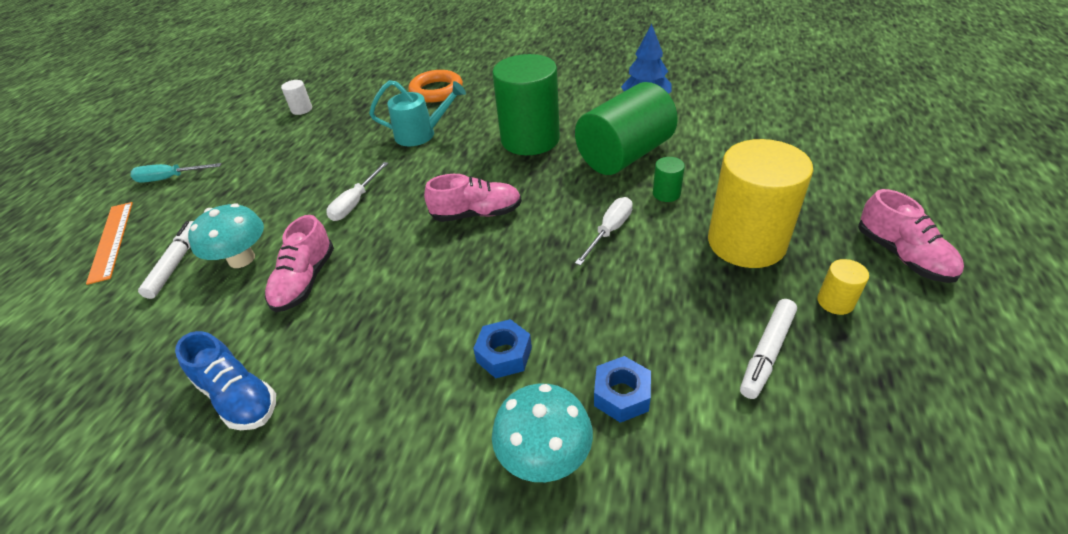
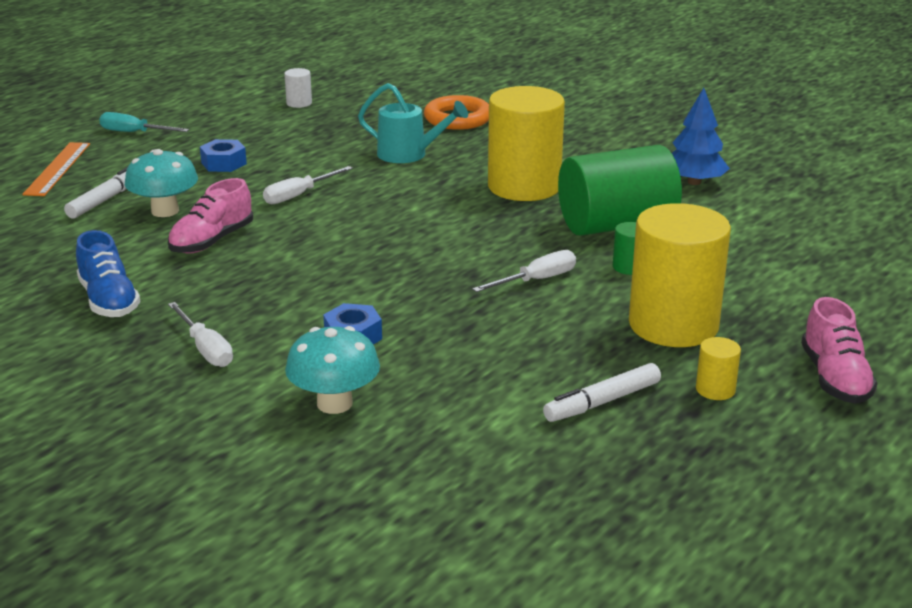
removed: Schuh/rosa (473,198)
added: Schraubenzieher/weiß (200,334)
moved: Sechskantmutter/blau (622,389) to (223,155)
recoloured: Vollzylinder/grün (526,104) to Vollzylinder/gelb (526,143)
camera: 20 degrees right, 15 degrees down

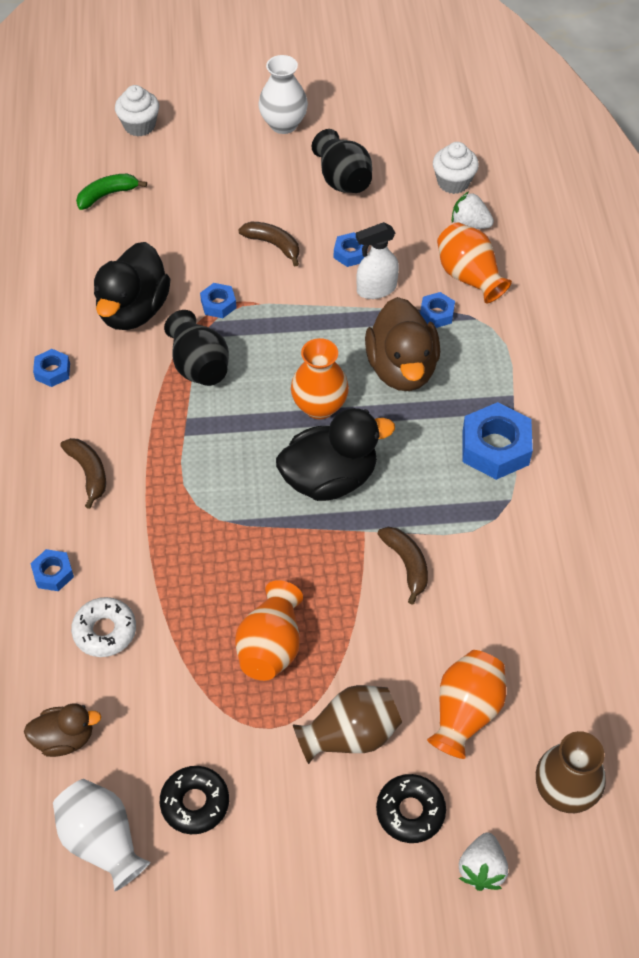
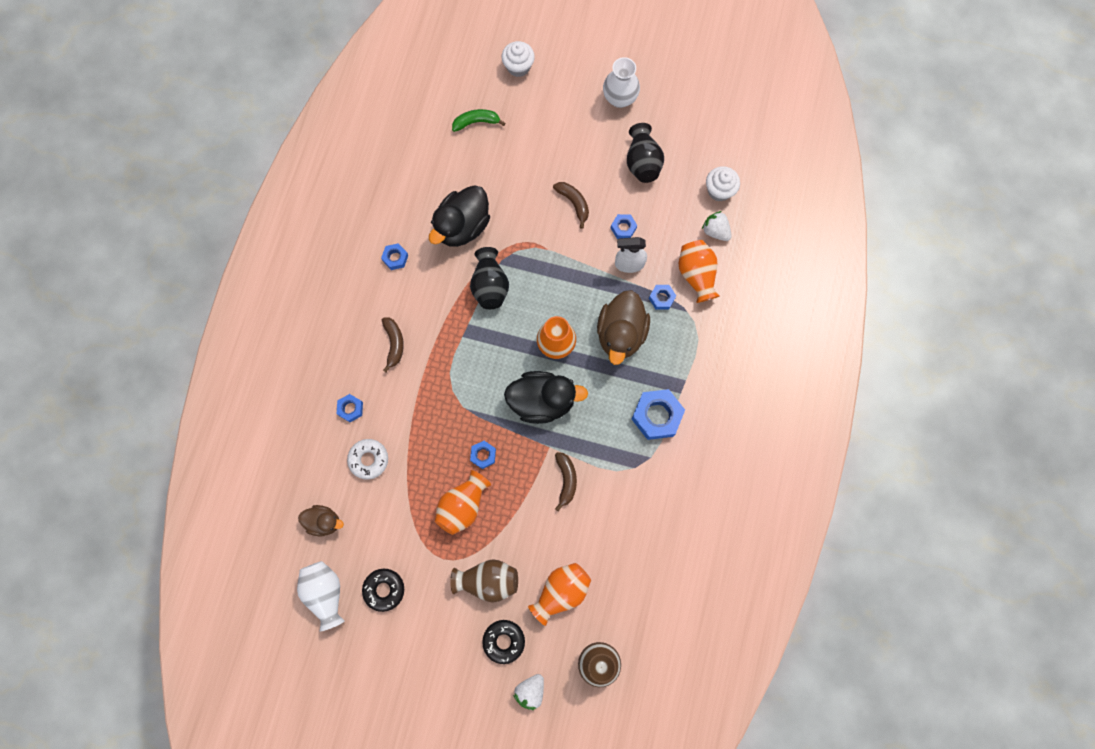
moved: Sechskantmutter/blau (218,300) to (483,455)
camera: 20 degrees right, 20 degrees up

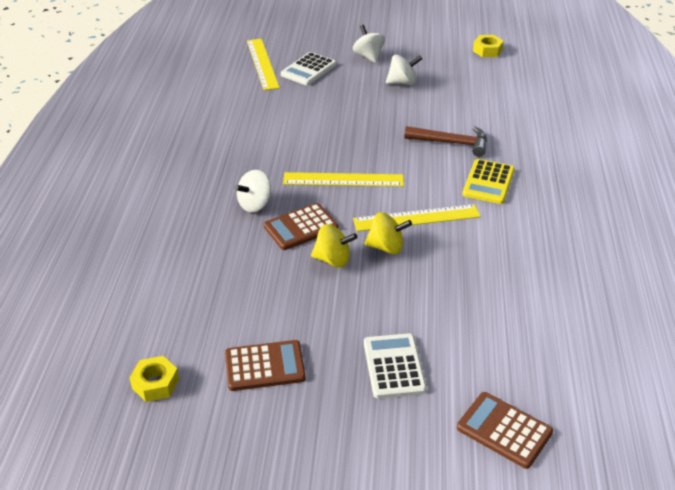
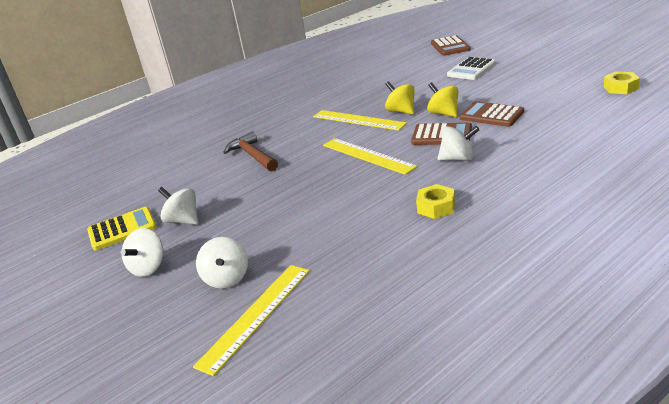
moved: Sechskantmutter/gelb (488,46) to (435,201); Taschenrechner/gelb (488,181) to (122,229); Taschenrechner/braun (265,365) to (491,114)
replaced: Taschenrechner/weiß (308,68) to Kreisel/weiß (222,262)
camera: 130 degrees left, 10 degrees down

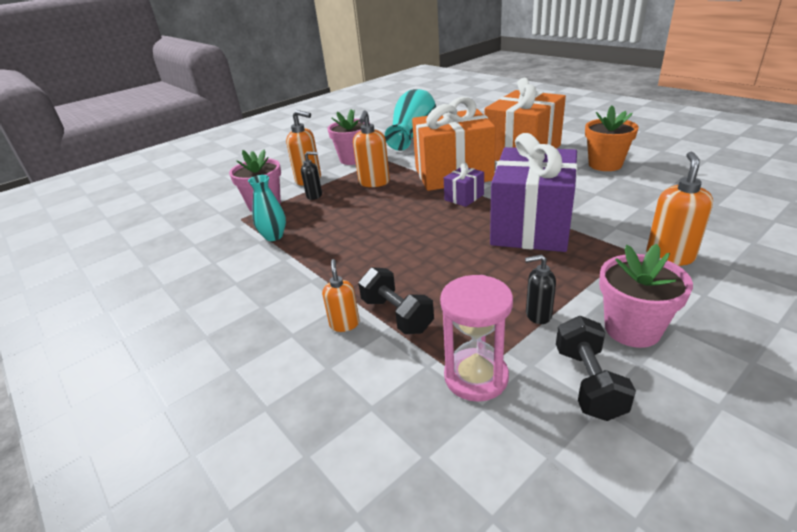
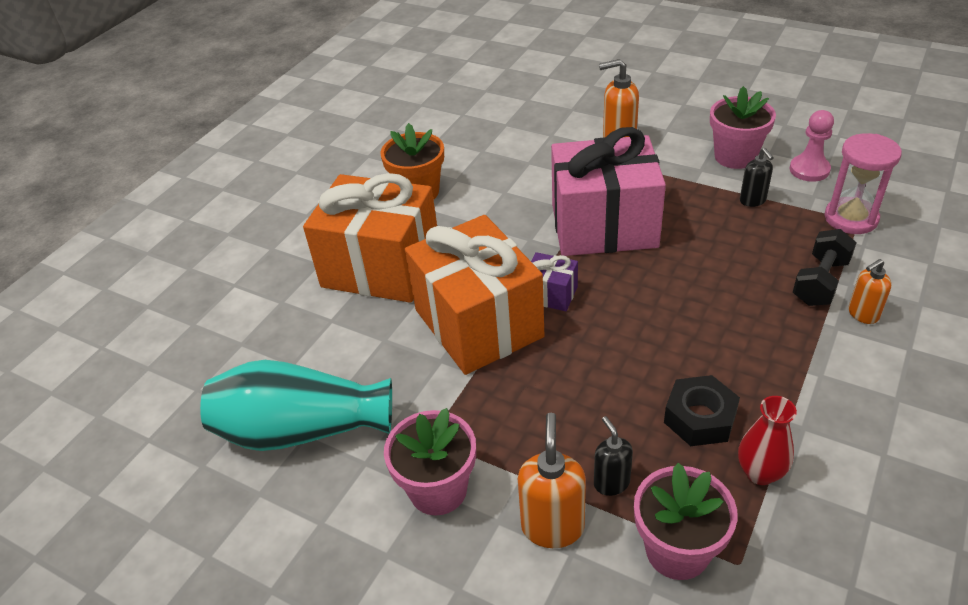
removed: Seifenspender/orange (371,148)
added: Sechskantmutter/schwarz (702,410)
replaced: Hantel/schwarz (596,368) to Bauer/rosa (812,146)
recoloured: Geschenk/lila (534,192) to Geschenk/rosa (608,191); Vase/türkis (267,208) to Vase/rot (767,440)
camera: 110 degrees left, 10 degrees up

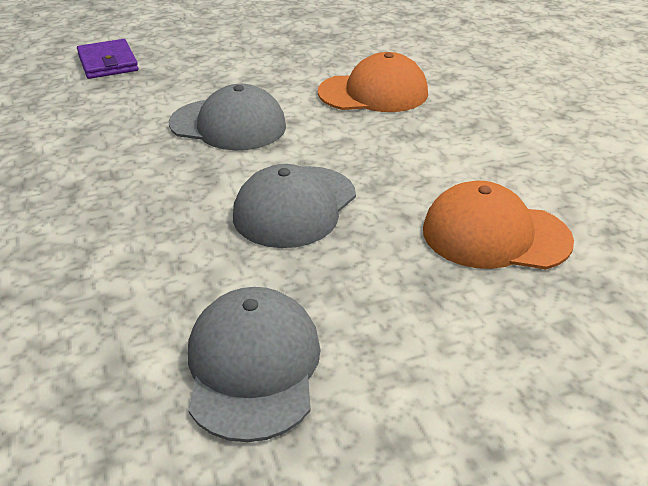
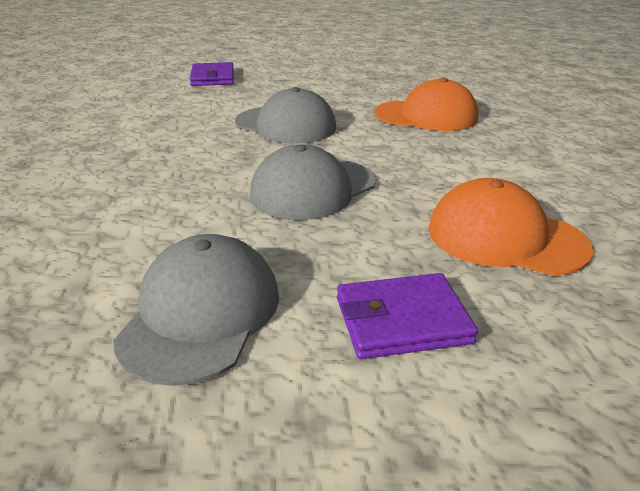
added: Geldbörse/lila (407,316)
camera: 15 degrees right, 5 degrees down

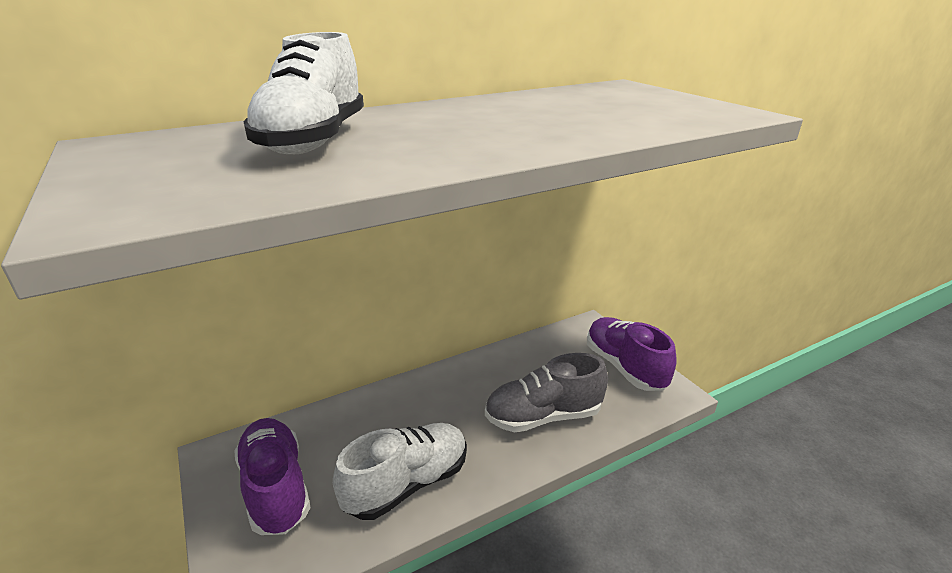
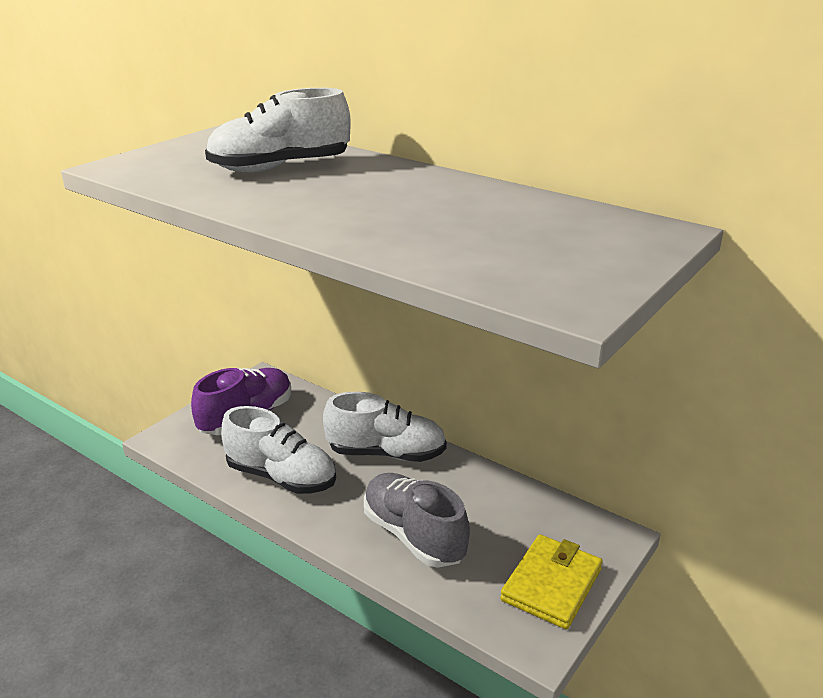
added: Schuh/weiß (385,427)
replaced: Schuh/lila (632,354) to Geldbörse/gelb (551,581)
camera: 65 degrees right, 0 degrees up

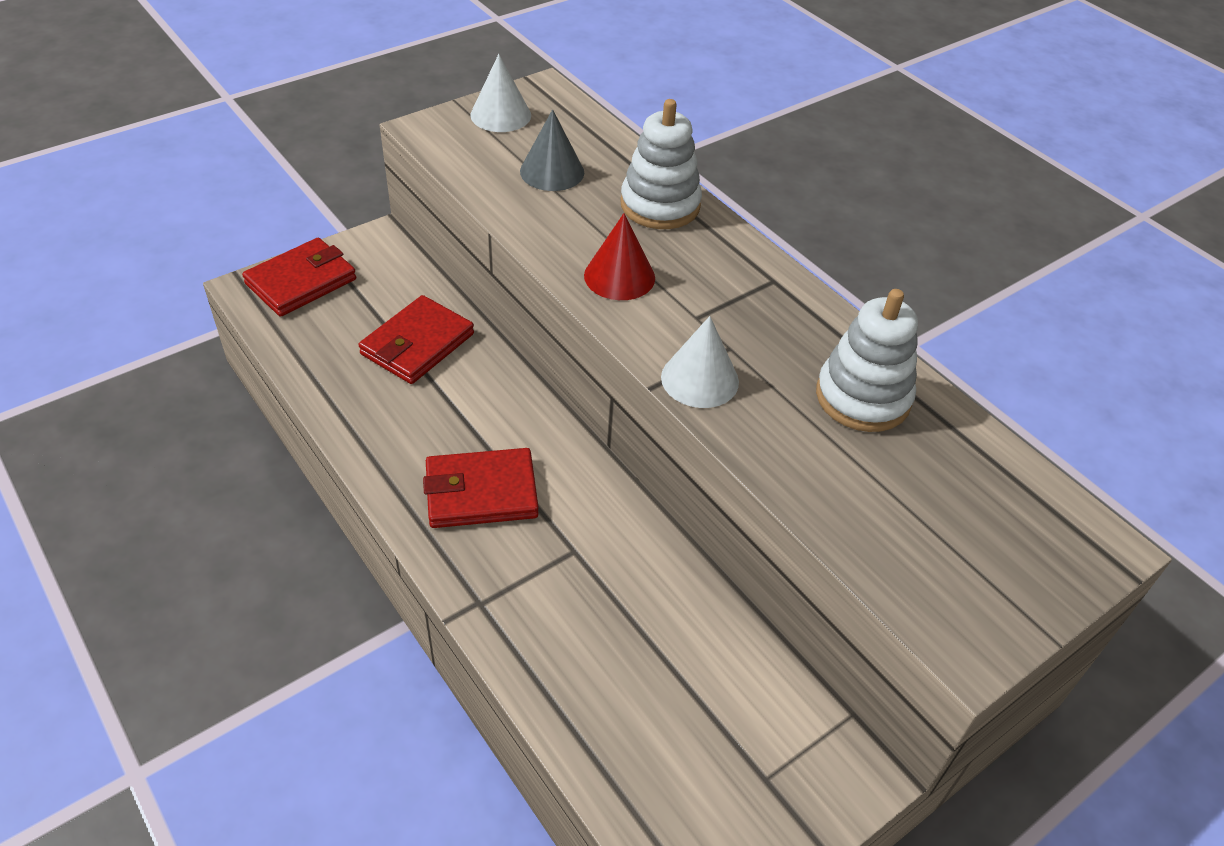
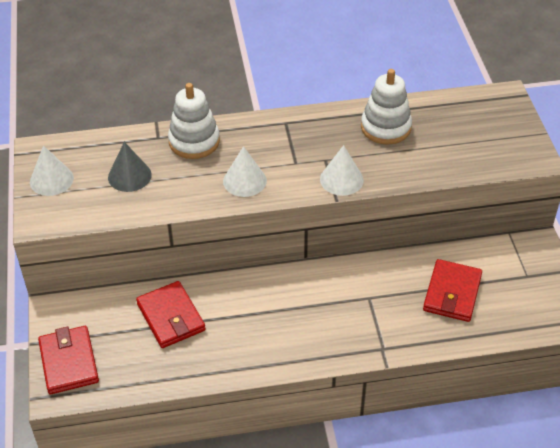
moved: Geldbörse/rot (481,488) to (452,290)
recoloured: Kegel/rot (619,256) to Kegel/weiß (245,171)
camera: 60 degrees left, 0 degrees up

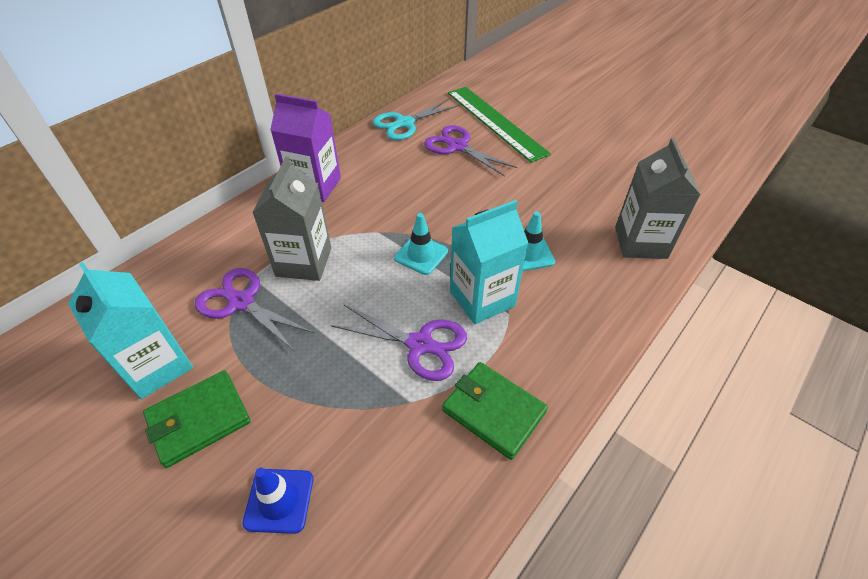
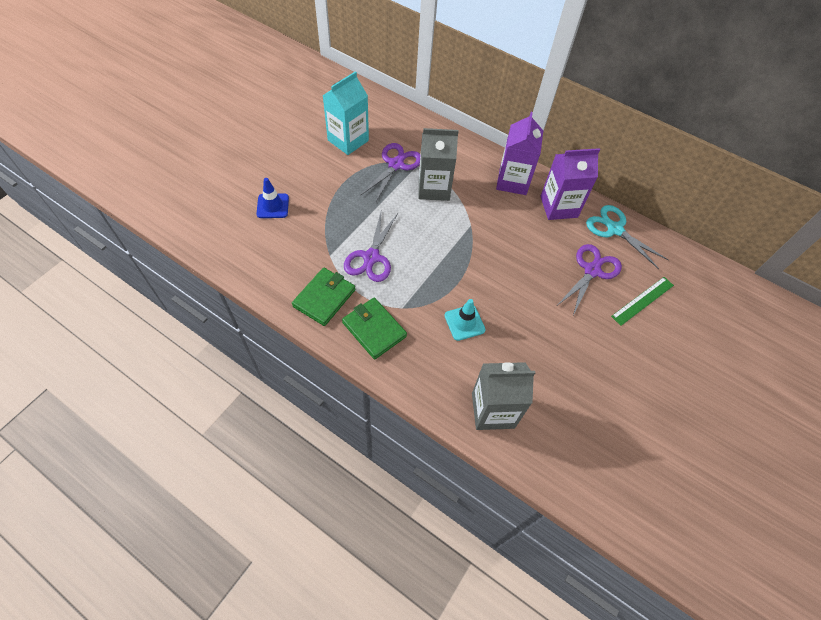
removed: Getränkekarton/türkis (489,262); Leitkegel/türkis (421,244)
added: Getränkekarton/lila (570,184)
moved: Geldbörse/grün (197,419) to (374,329)
resized: Lineal/grün (499,125) = (642,301) x0.56
camera: 80 degrees right, 10 degrees up

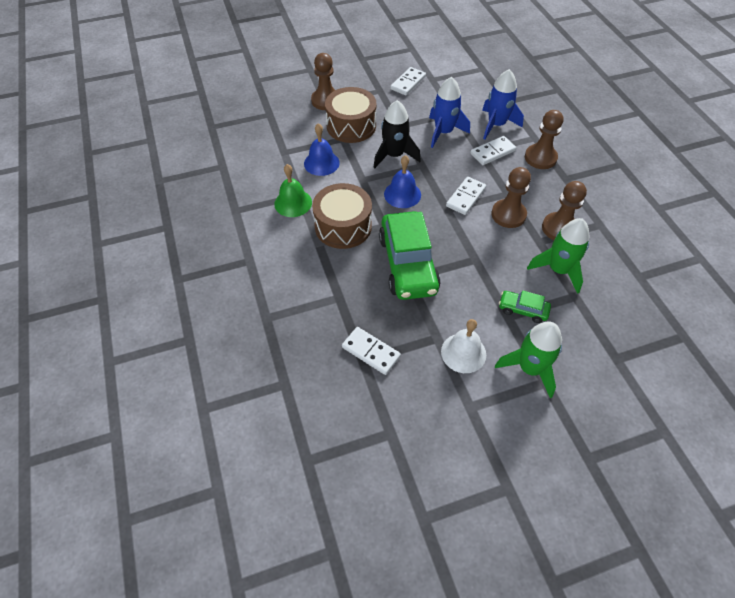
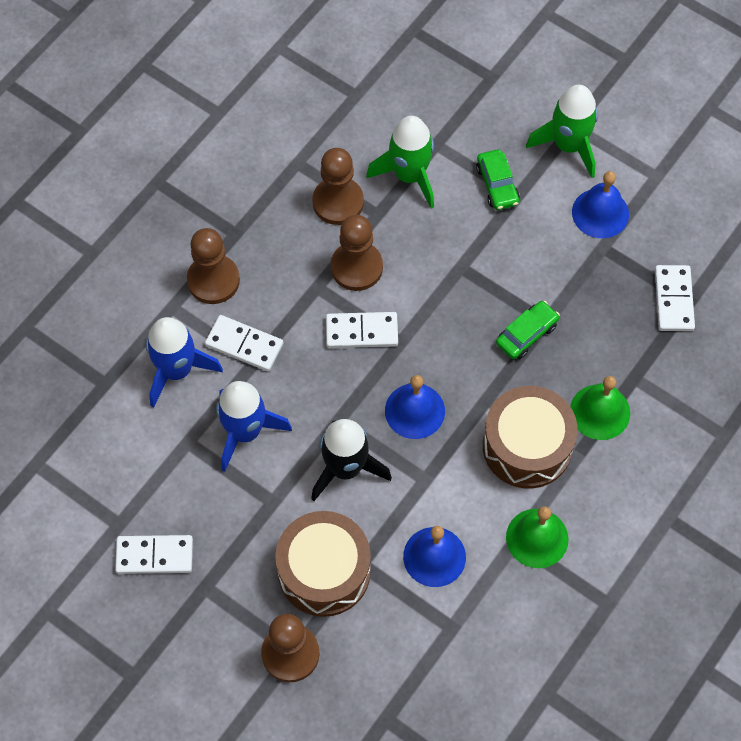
added: Glocke/grün (600,408)
recoloured: Glocke/weiß (463,346) to Glocke/blau (600,204)
resized: Auto/grün (410,255) = (528,330) x0.46
camera: 125 degrees left, 10 degrees up

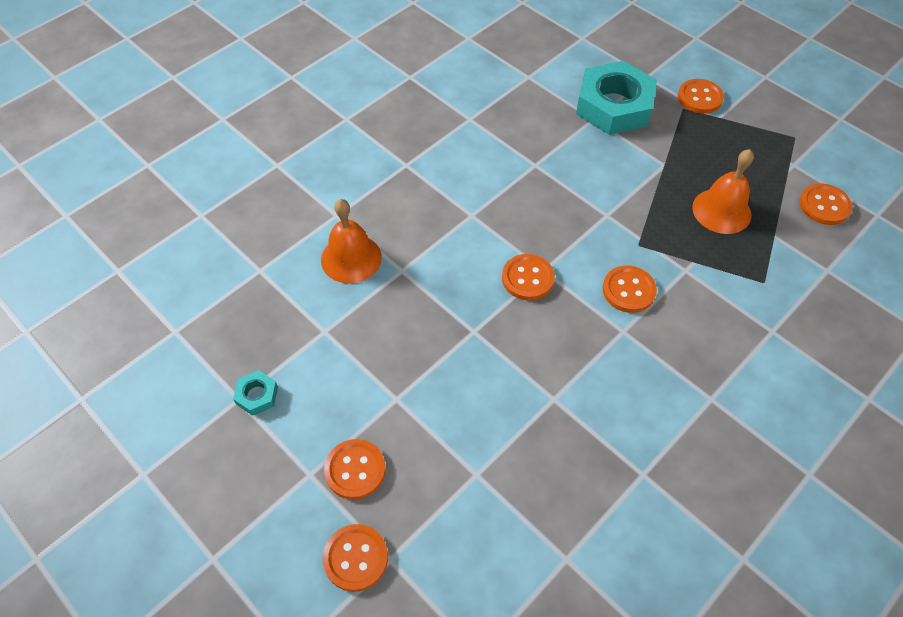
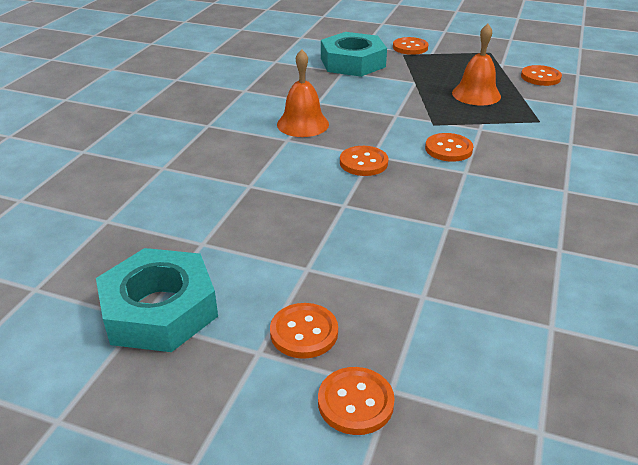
moved: Glocke/orange (351,241) to (303,93)
resized: Sechskantmutter/türkis (255,393) = (157,300) x2.39
camera: 25 degrees left, 20 degrees down

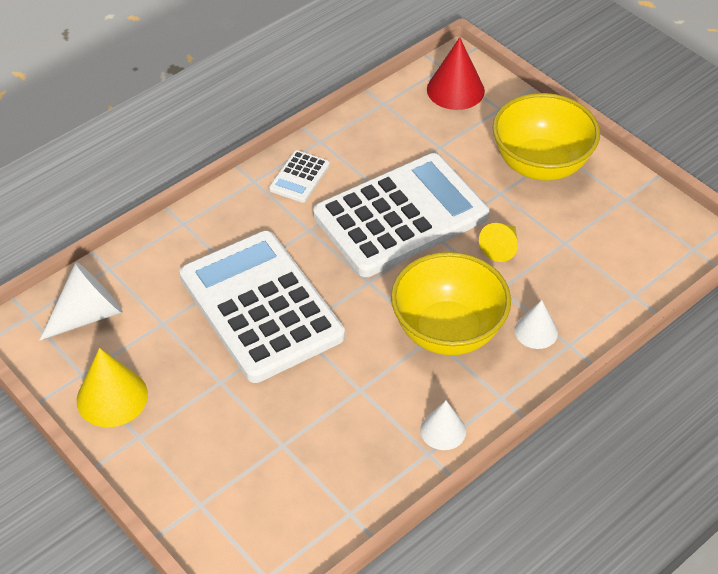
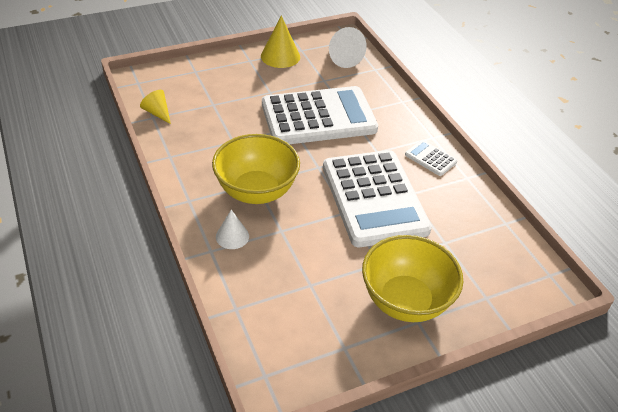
removed: Kegel/rot (456,73); Kegel/weiß (443,425)
moved: Kegel/gelb (498,242) to (155,107)
camera: 105 degrees right, 5 degrees down

